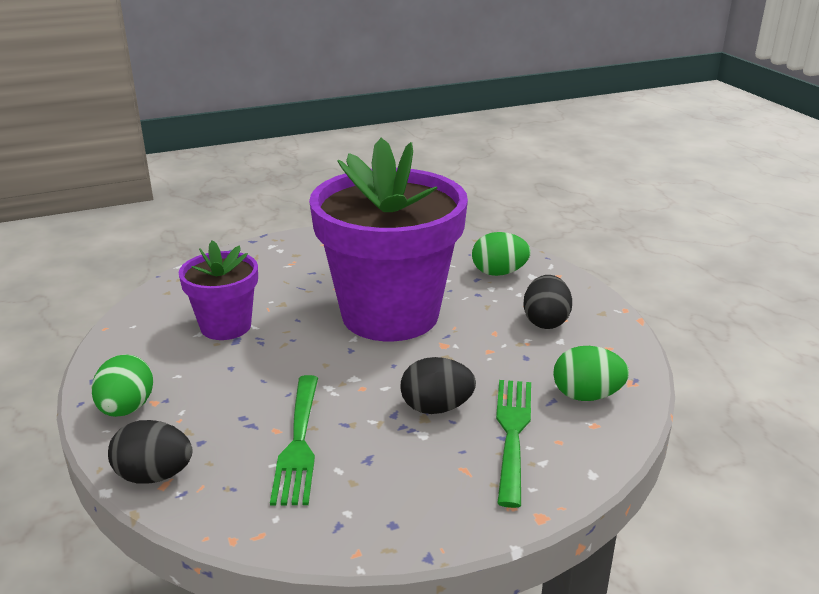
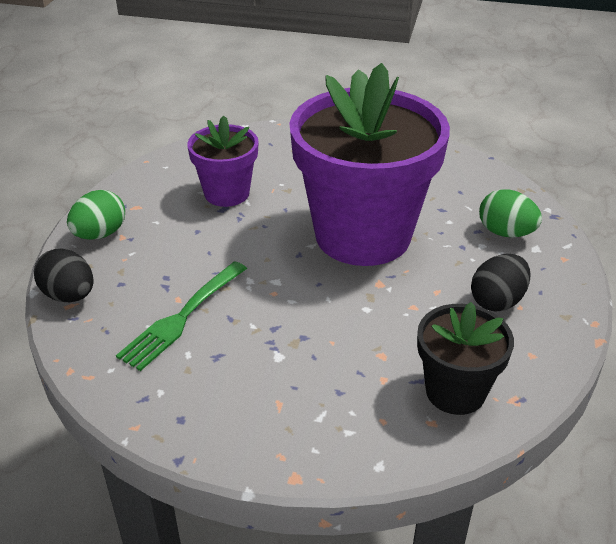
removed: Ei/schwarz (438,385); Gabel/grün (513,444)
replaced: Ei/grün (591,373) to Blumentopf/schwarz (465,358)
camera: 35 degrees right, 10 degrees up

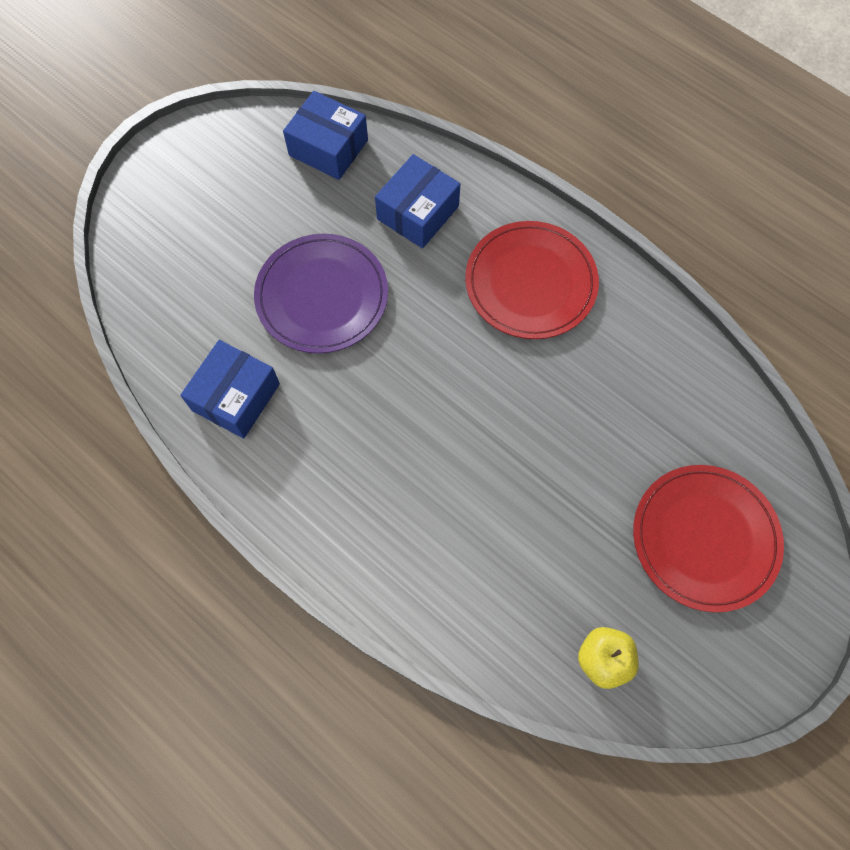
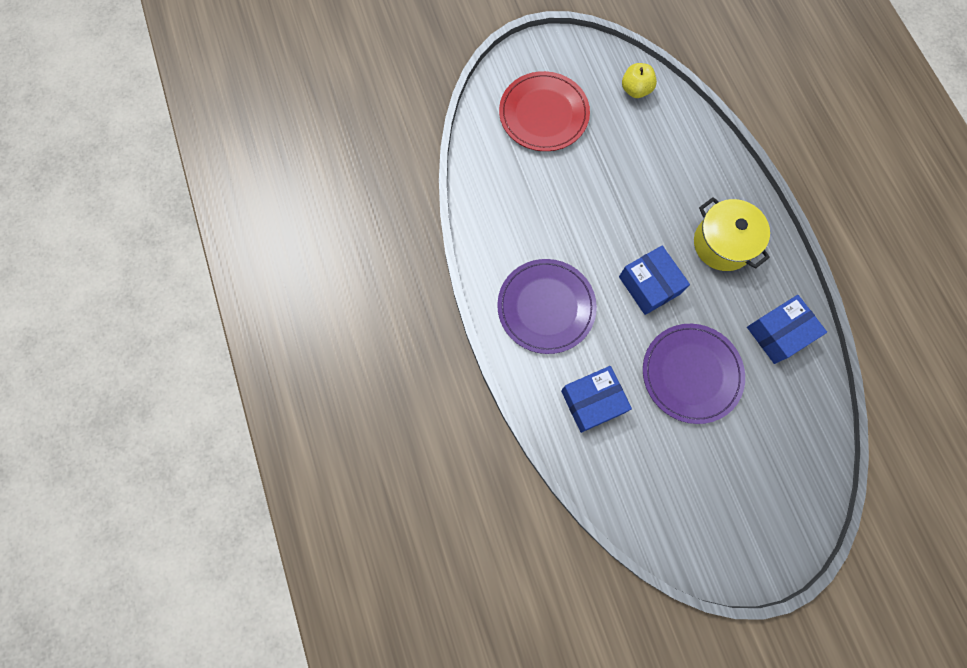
added: Kochtopf/gelb (732,234)
moved: Schachtel/blau (325,135) to (654,280)
recoloured: Teller/rot (532,280) to Teller/lila (547,306)
camera: 150 degrees left, 5 degrees up

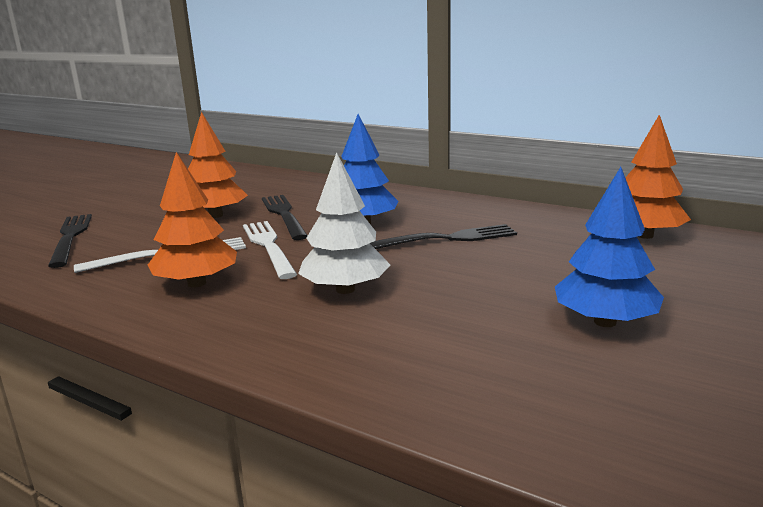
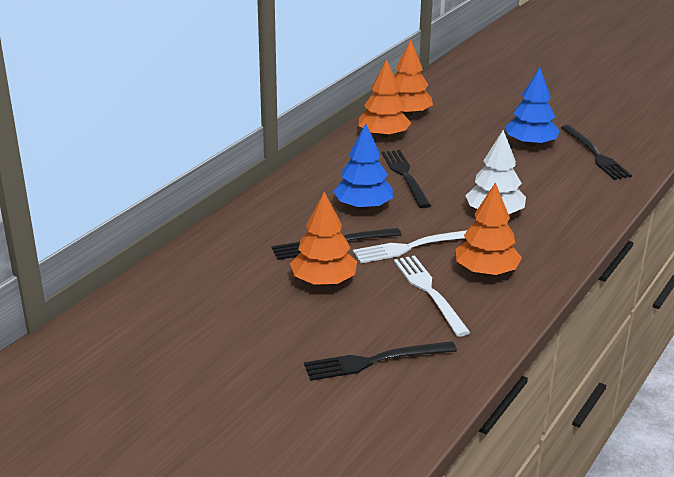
added: Baum/orange (385,98); Gabel/schwarz (596,152)
camera: 90 degrees left, 10 degrees up

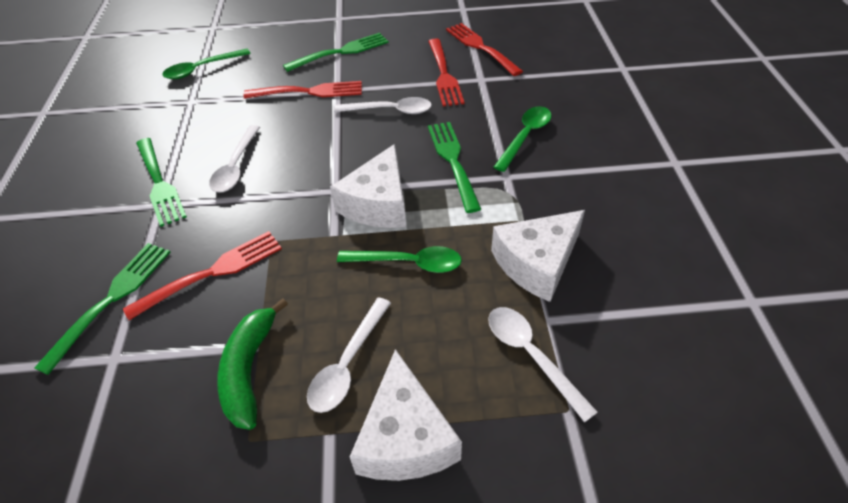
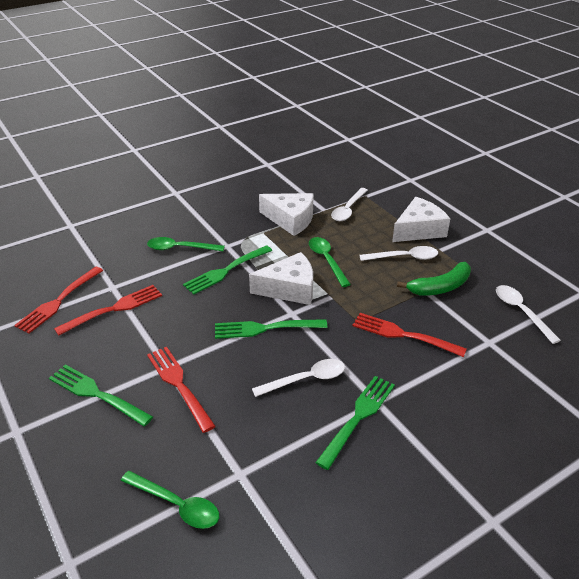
moved: Löffel/weiß (383,105) to (528,314); Gabel/grün (102,309) to (271,329)
camera: 120 degrees left, 10 degrees down

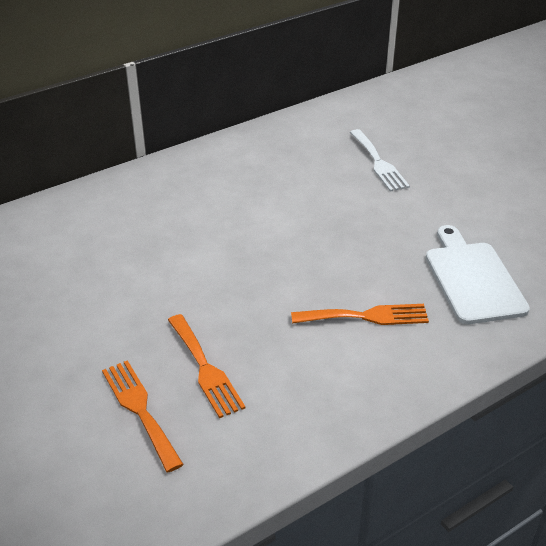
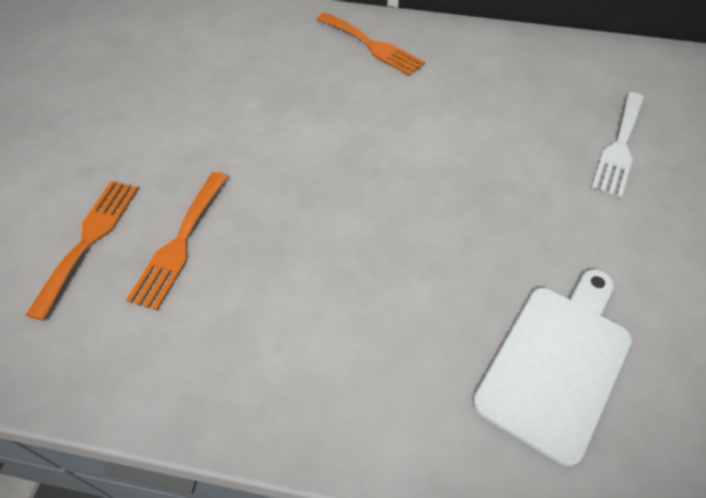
moved: Gabel/orange (360,314) to (371,44)
camera: 45 degrees right, 15 degrees up

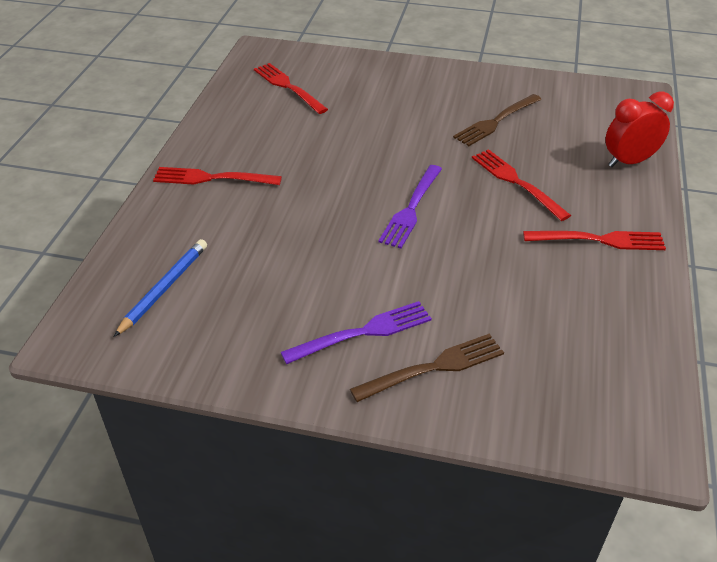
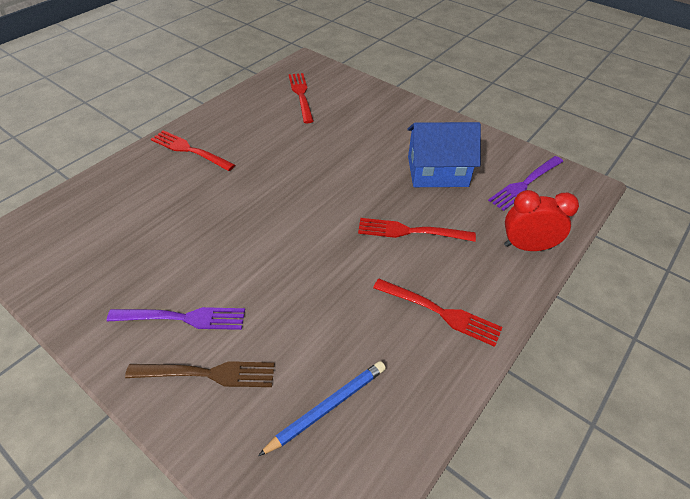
moved: Gabel/lila (410,207) to (525,183); Bleistift/blau (160,288) to (322,408)
replaced: Gabel/braun (497,120) to Haus/blau (444,154)
turned: Gabel/rot (521,185) = (417,230) 75 degrees counterclockwise
camera: 25 degrees right, 5 degrees up

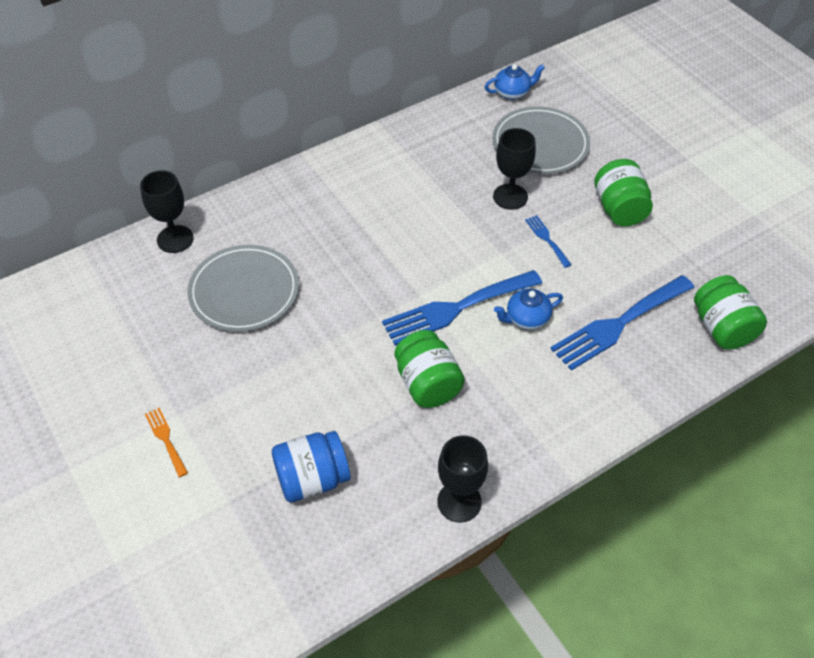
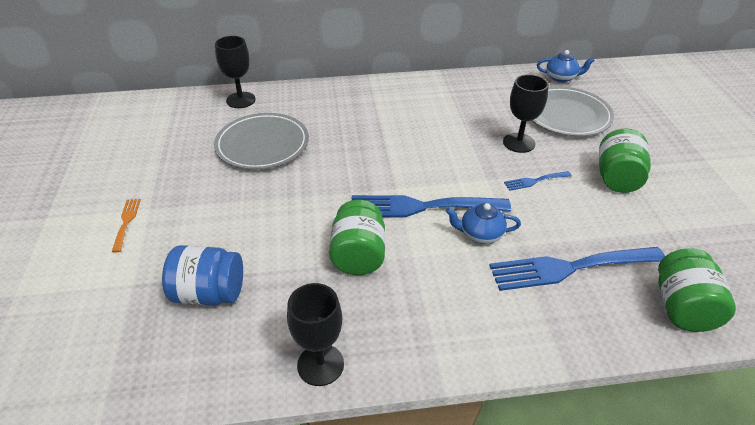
turned: Gabel/blau (548,241) = (538,181) 105 degrees counterclockwise
camera: 25 degrees right, 10 degrees down

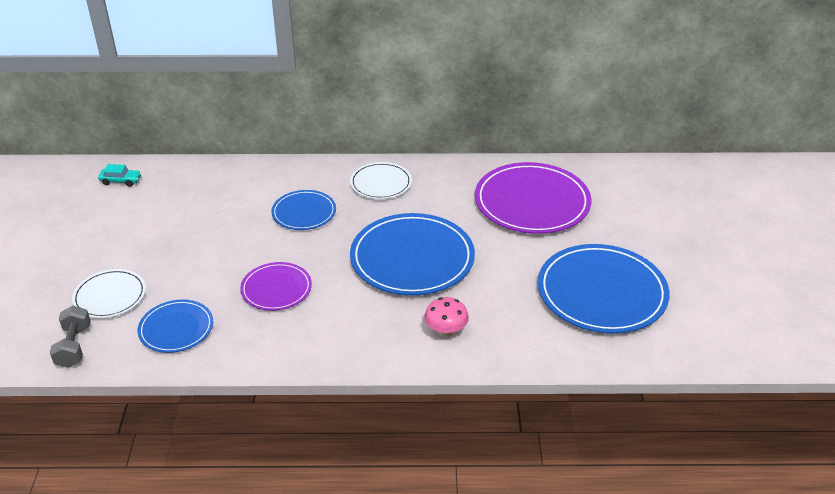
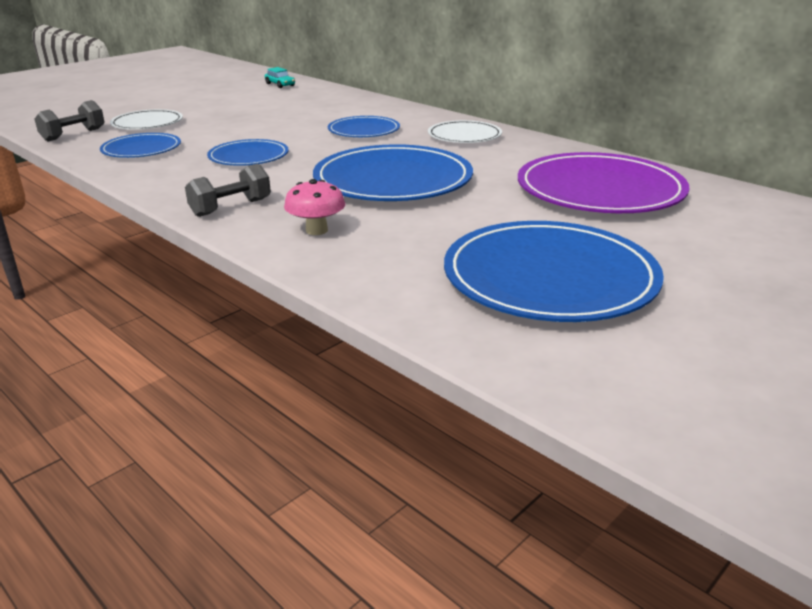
added: Hantel/grau (228,190)
recoloured: Teller/lila (276,286) to Teller/blau (248,152)
camera: 45 degrees right, 10 degrees down

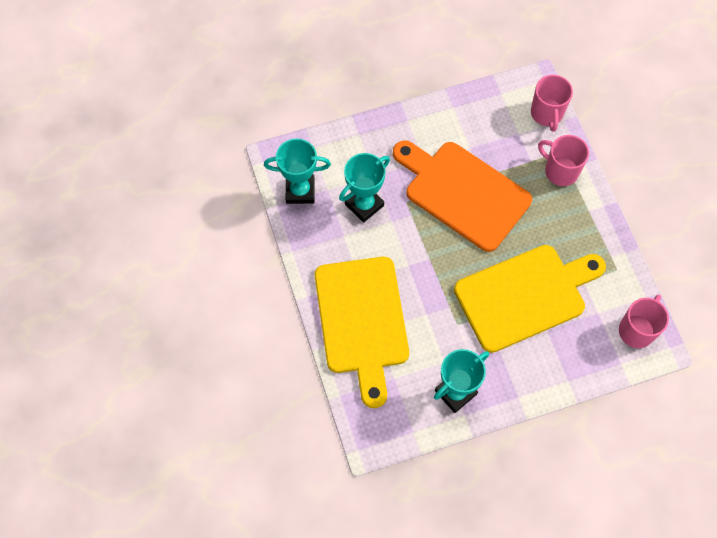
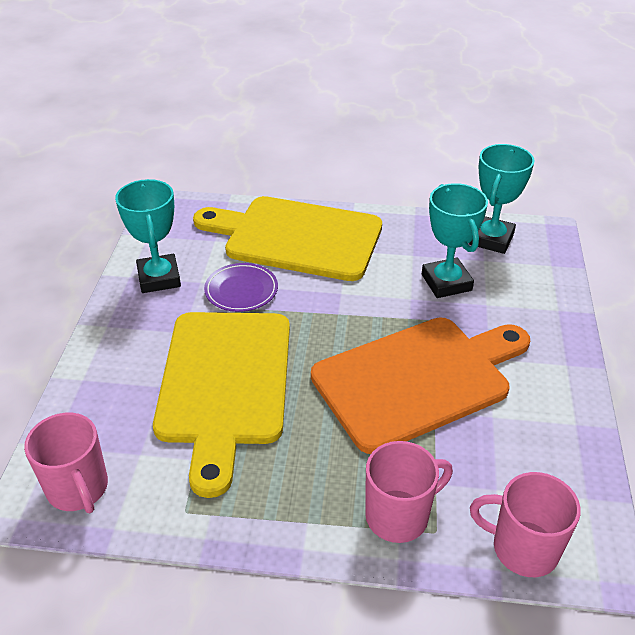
added: Teller/lila (241,287)
camera: 115 degrees right, 25 degrees down

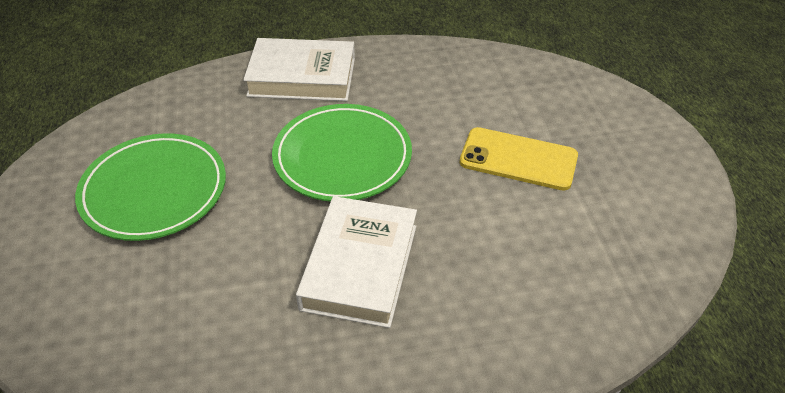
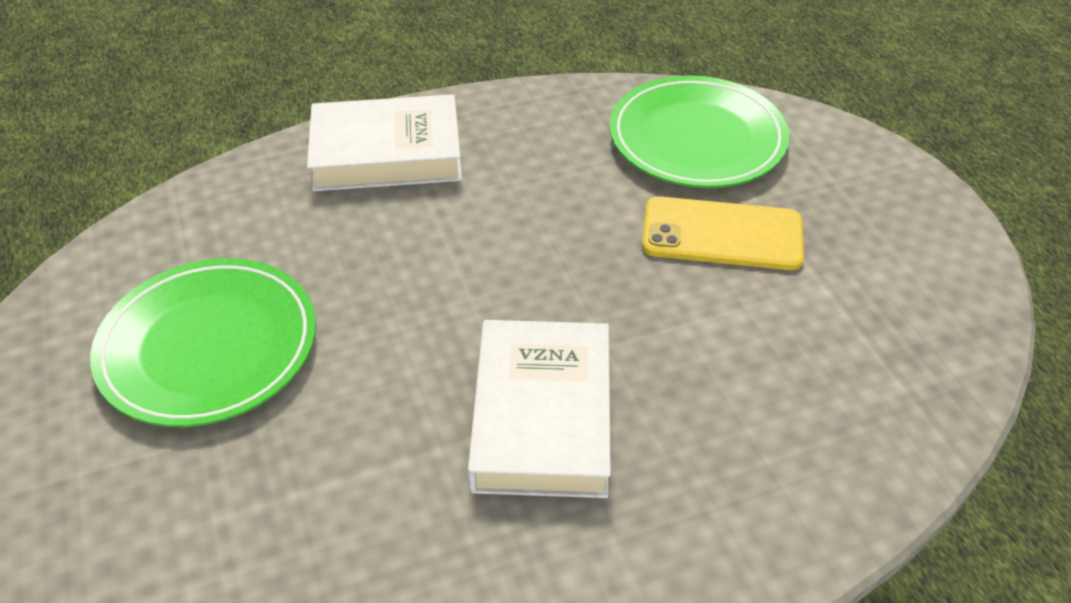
moved: Teller/grün (342,152) to (699,132)
camera: 10 degrees left, 0 degrees up

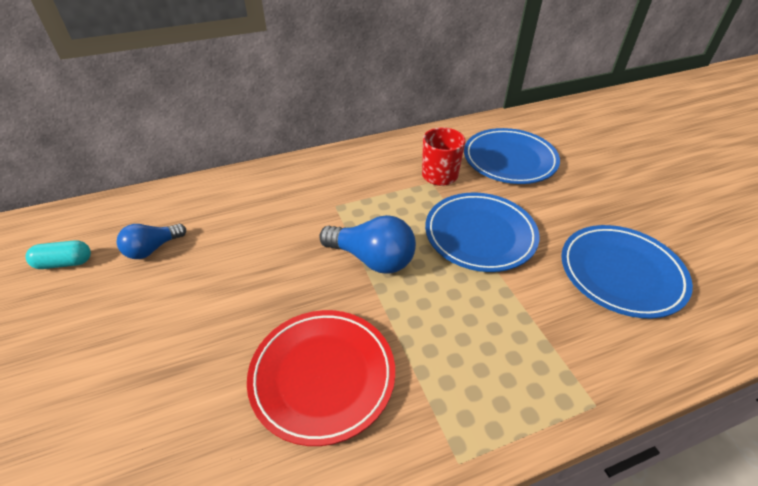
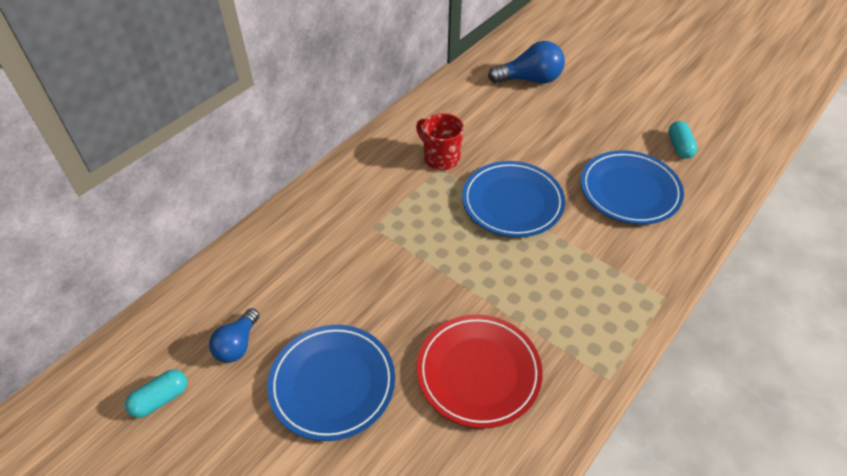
added: Kapsel/türkis (683,140)
moved: Teller/blau (512,156) to (331,383); Glühbirne/blau (367,244) to (526,62)
camera: 30 degrees left, 5 degrees up

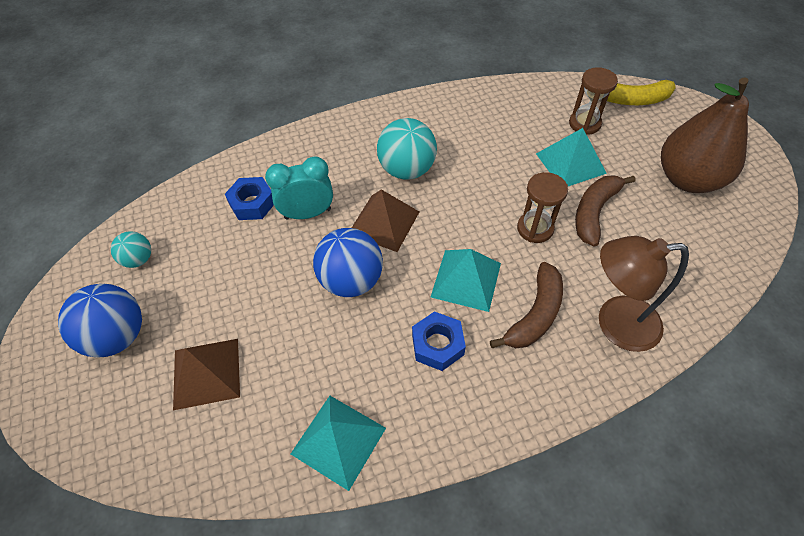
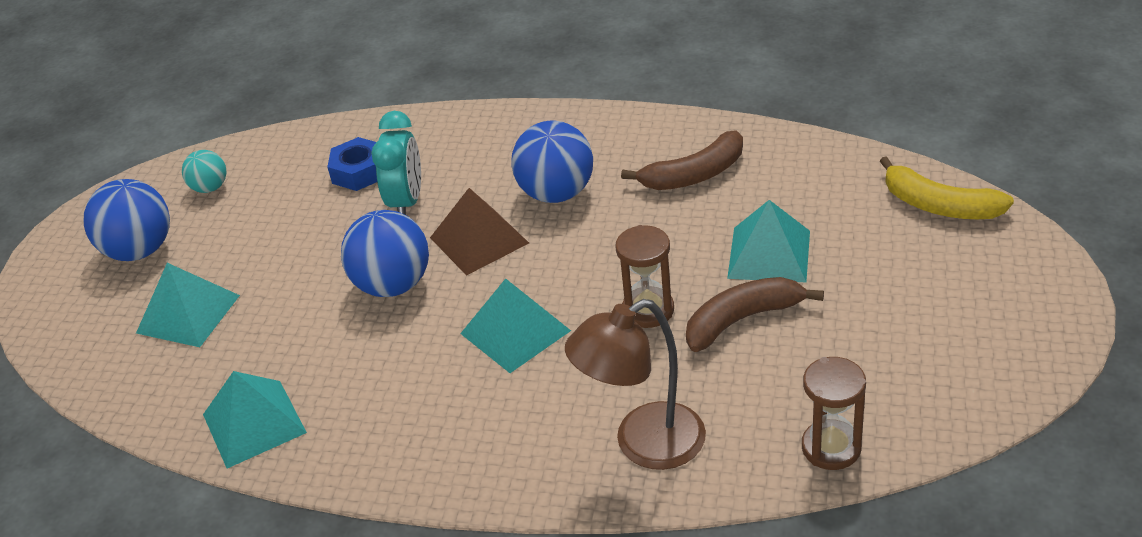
removed: Birne/braun (705,135); Sechskantmutter/blau (439,341)
moved: Sanduhr/braun (593,101) to (834,413); Banane/braun (526,305) to (682,160)
recoloured: Ball/türkis (407,149) to Ball/blau (552,161); Pyramide/braun (206,374) to Pyramide/türkis (188,305)
turned: Wecker/türkis (299,188) = (396,163) 75 degrees clockwise; Lampe/braun (644,294) = (635,384) 60 degrees counterclockwise
camera: 35 degrees right, 15 degrees down

